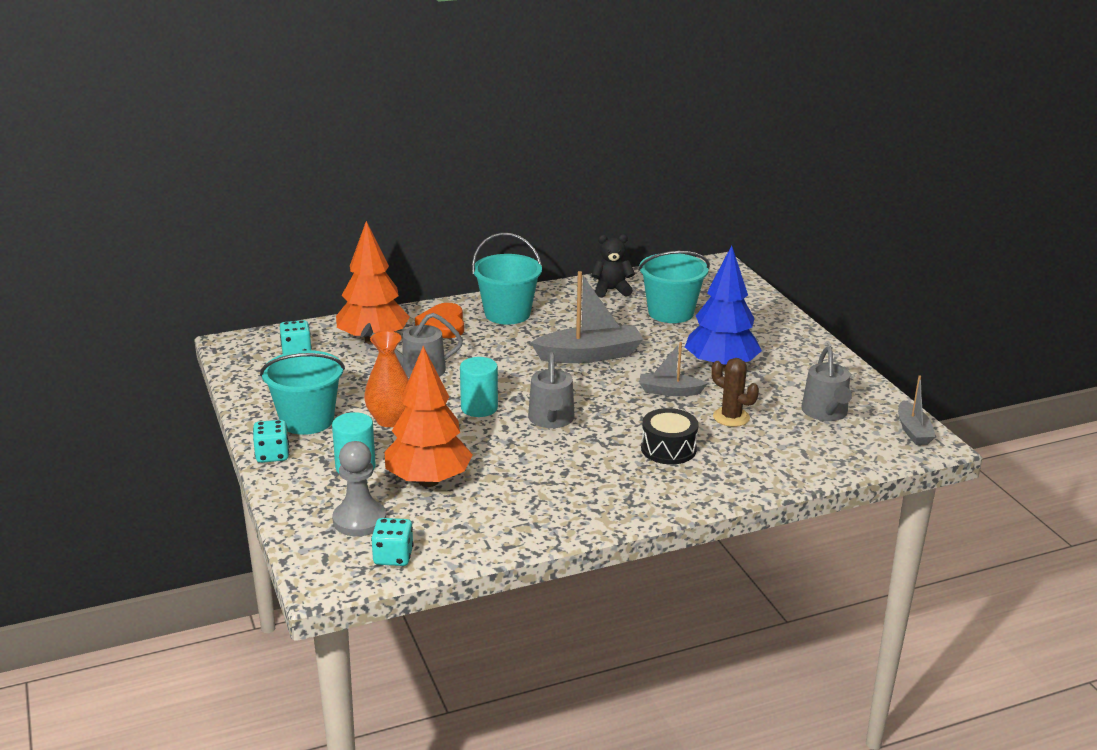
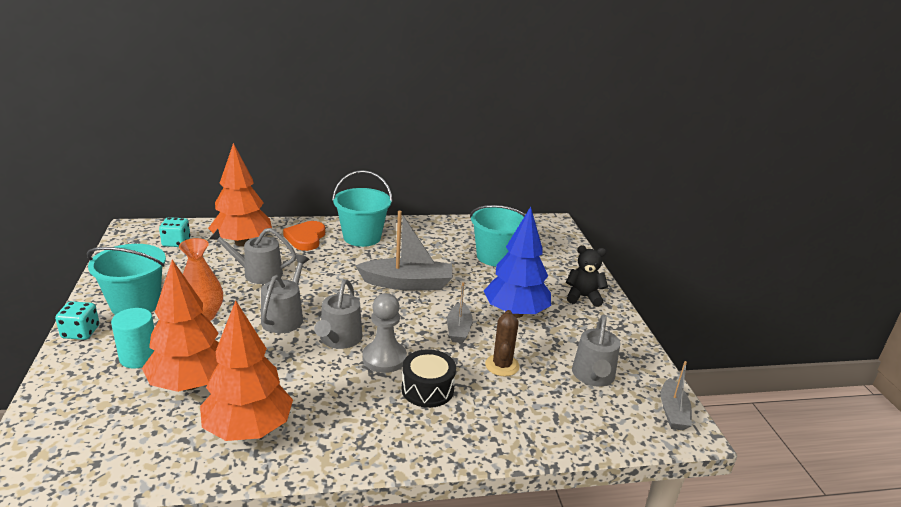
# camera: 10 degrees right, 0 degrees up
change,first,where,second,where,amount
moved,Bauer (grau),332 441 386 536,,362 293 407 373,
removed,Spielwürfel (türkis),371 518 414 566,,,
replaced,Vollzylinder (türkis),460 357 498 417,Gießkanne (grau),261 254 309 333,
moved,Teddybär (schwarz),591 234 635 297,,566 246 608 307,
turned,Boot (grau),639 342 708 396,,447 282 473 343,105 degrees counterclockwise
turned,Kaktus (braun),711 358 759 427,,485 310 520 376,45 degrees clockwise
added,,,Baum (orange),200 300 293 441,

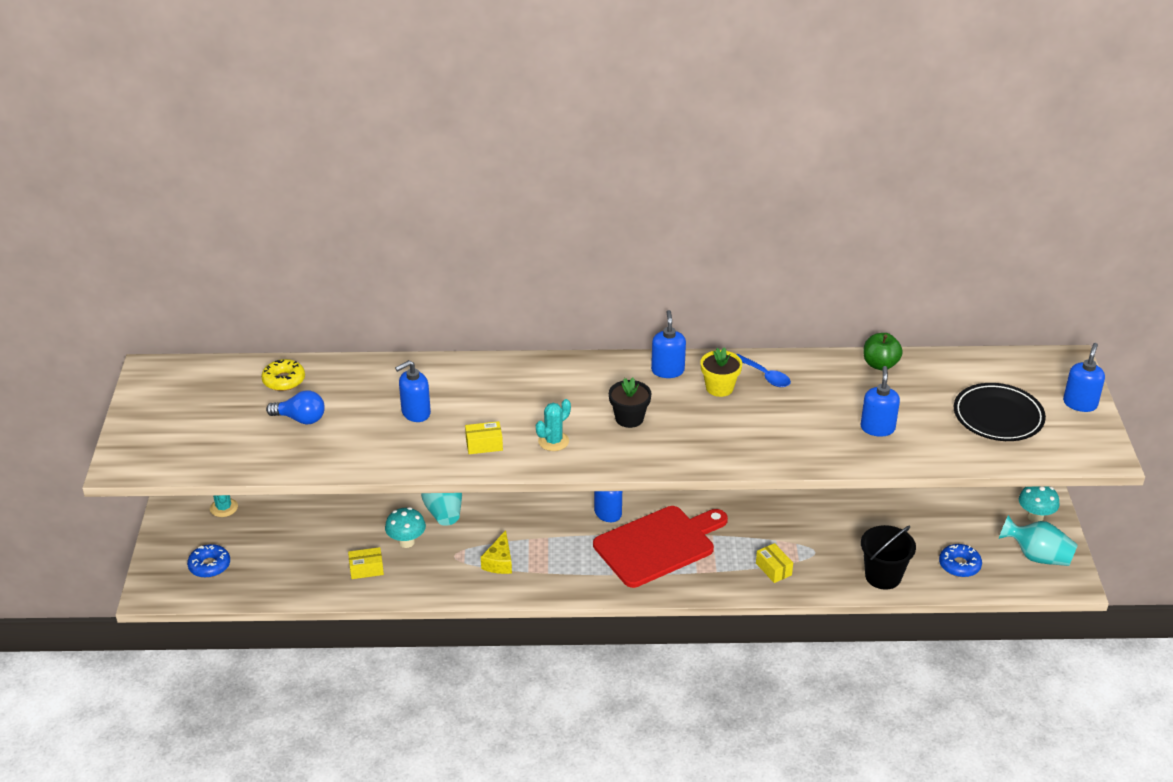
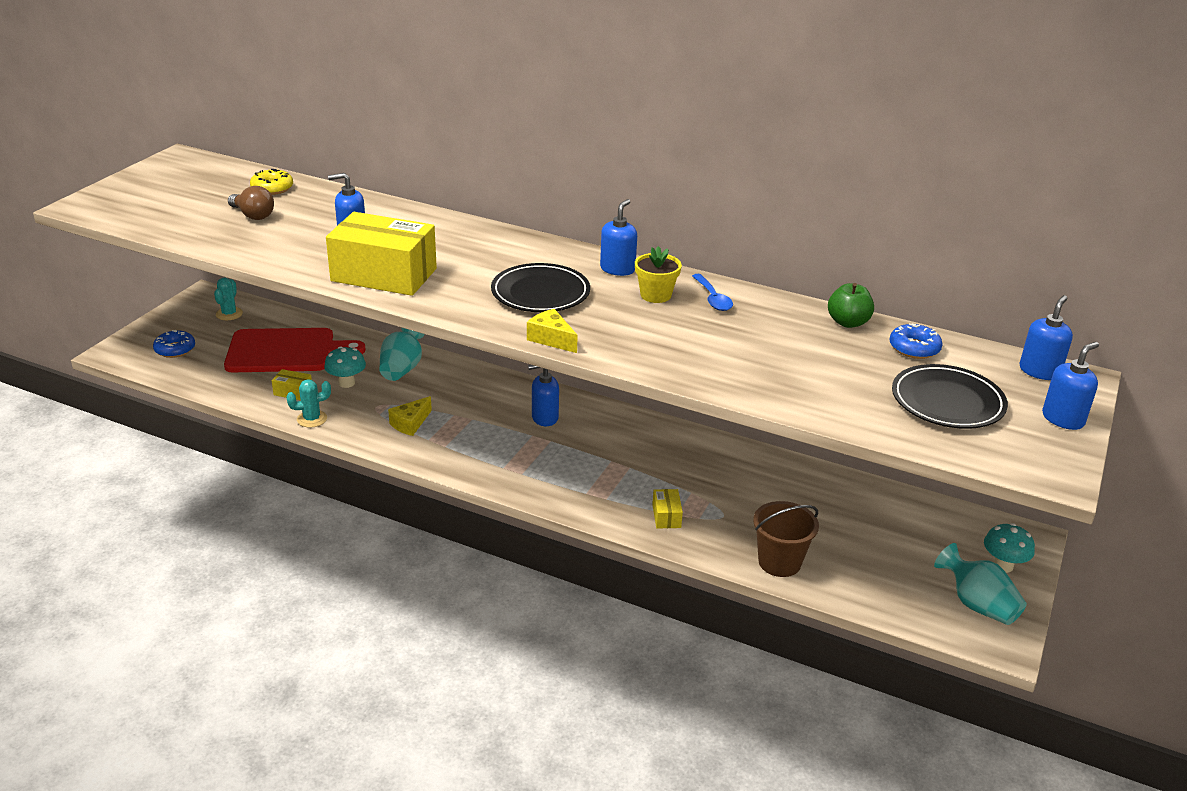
# camera: 25 degrees right, 5 degrees down
change,first,where,second,where,amount
recoloured,Glühbirne (blau),266 390 325 425,Glühbirne (braun),228 186 274 220,
resized,Schachtel (gelb),465 421 503 454,,326 212 437 296,x2.43
moved,Kaktus (türkis),536 399 571 451,,286 380 331 428,
moved,Schneidebrett (rot),593 506 728 588,,224 328 366 372,
replaced,Blumentopf (schwarz),609 377 651 428,Teller (schwarz),491 263 590 312,
moved,Seifenspender (blau),860 366 900 437,,1019 295 1073 380,
recoloured,Eimer (schwarz),861 525 916 590,Eimer (braun),753 501 819 577,
moved,Donut (blau),939 544 982 577,,889 323 943 359,
added,,,Käse (gelb),527 309 578 353,

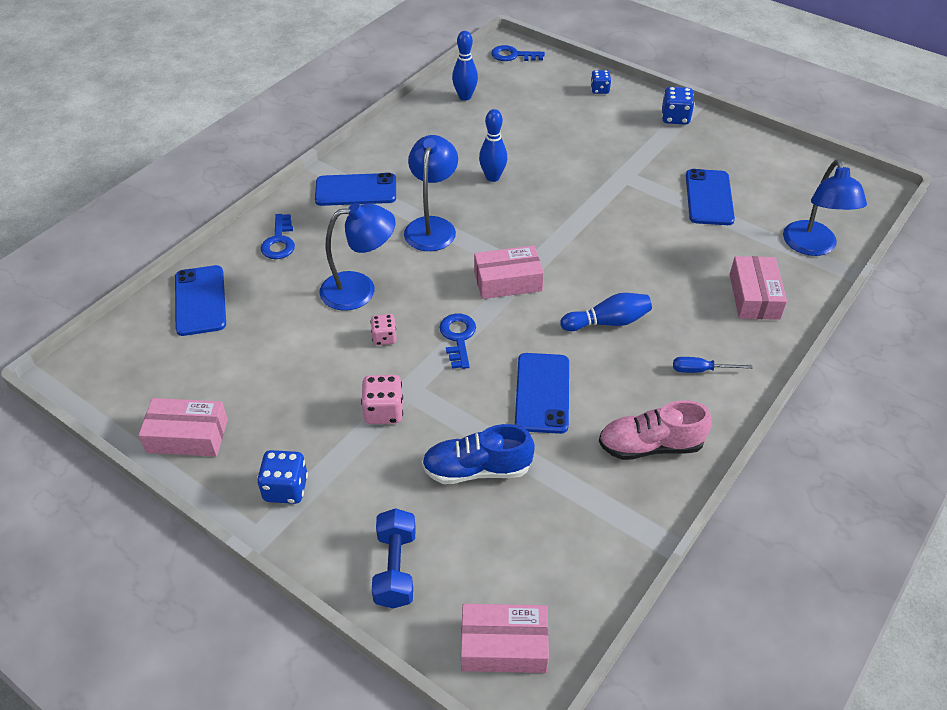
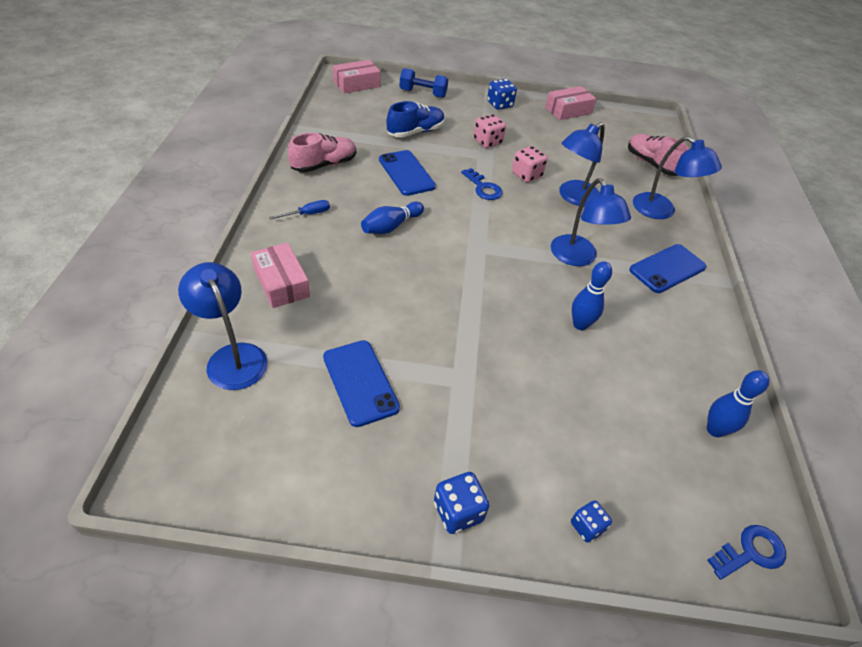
# camera: 145 degrees right, 0 degrees up
change,first,where,second,where,amount
replaced,Handy (blau),175 265 226 336,Schuh (rosa),628 134 689 176,
replaced,Schlüssel (blau),261 214 295 259,Lampe (blau),633 136 722 219,
resized,Spielwürfel (rosa),370 314 397 345,,512 146 548 182,x1.51
turned,Hantel (blau),372 508 416 609,,399 68 448 98,45 degrees counterclockwise
removed,Schachtel (rosa),474 246 544 299,,,

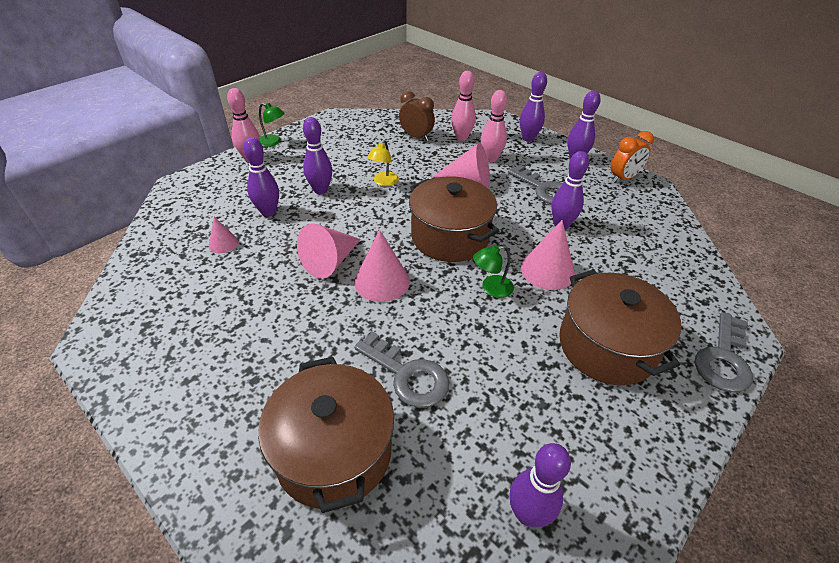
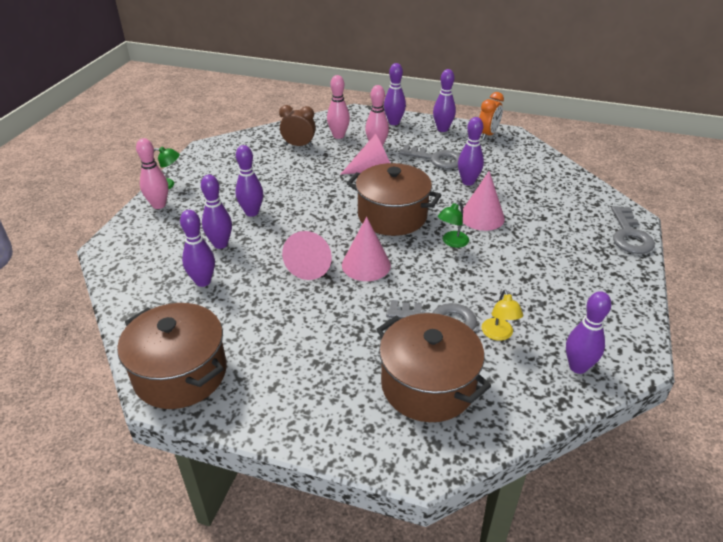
# camera: 25 degrees left, 5 degrees down
change,first,where,second,where,amount
replaced,Kegel (rosa),209 217 238 253,Bowlingkegel (lila),180 210 215 287,
moved,Lampe (gelb),367 140 399 186,,481 289 523 341,
moved,Kochtopf (braun),559 270 681 385,,117 303 226 409,

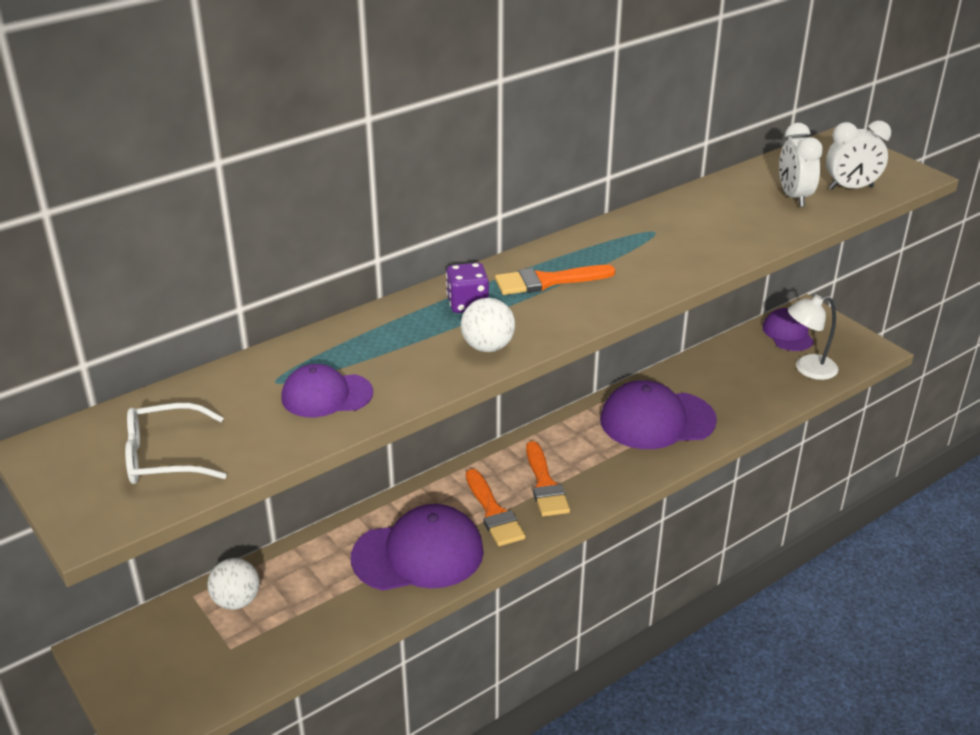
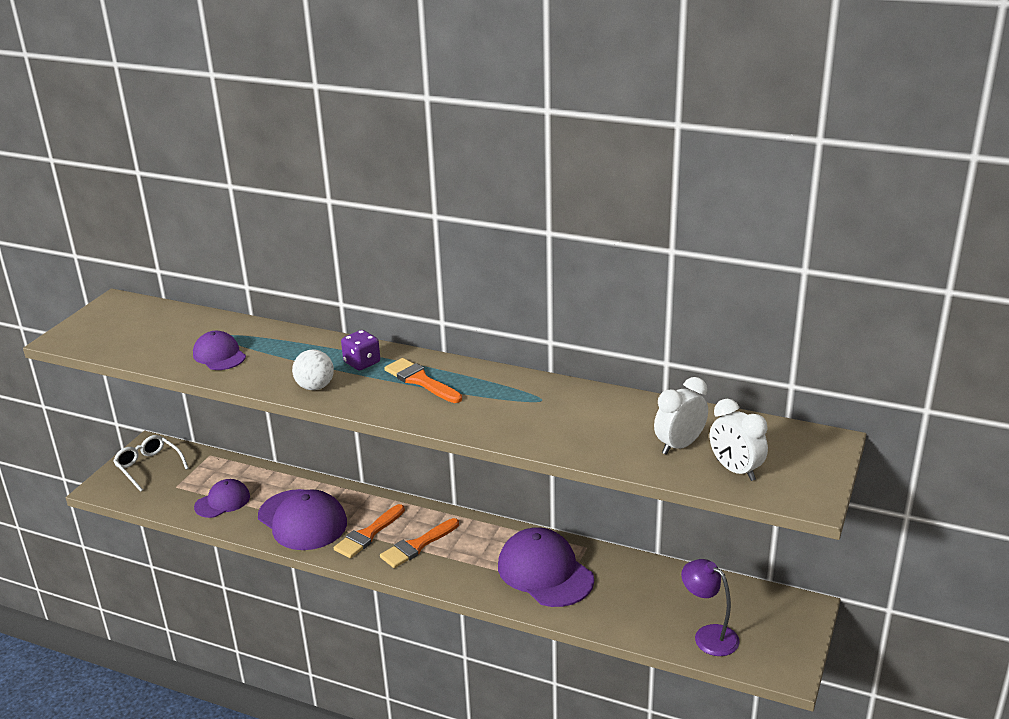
# camera: 60 degrees right, 5 degrees down
change,first,where,second,where,amount
moved,Brille (weiß),125 403 227 484,,113 435 189 492,
removed,Ball (weiß),208 558 259 610,,,
moved,Kappe (lila),763 308 814 351,,194 479 250 518,
recoloured,Lampe (weiß),788 295 838 380,Lampe (lila),681 559 739 656,

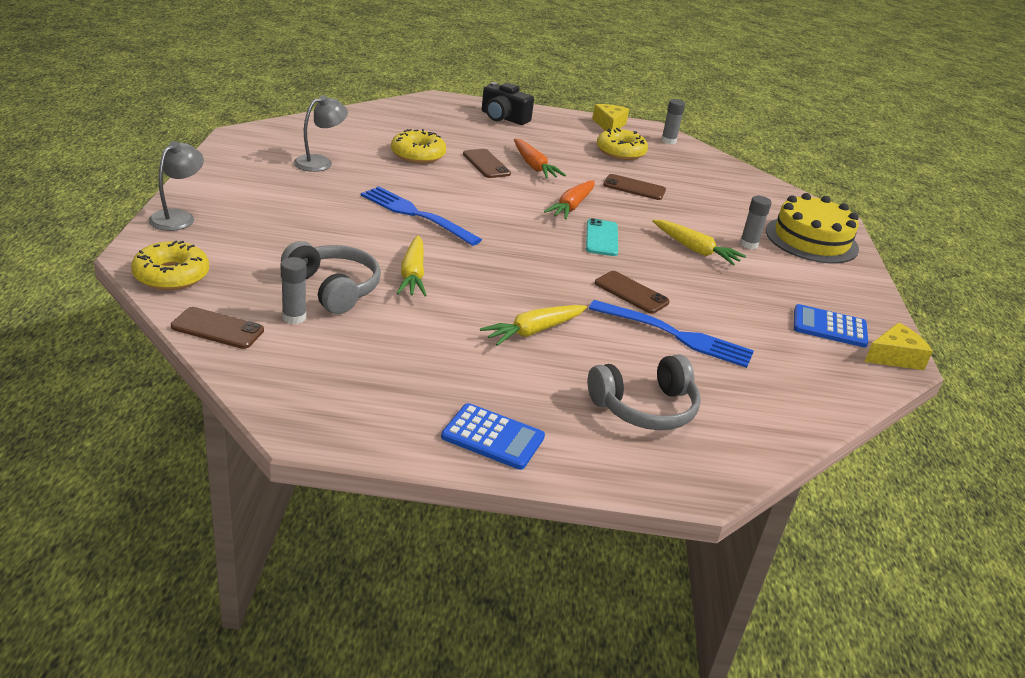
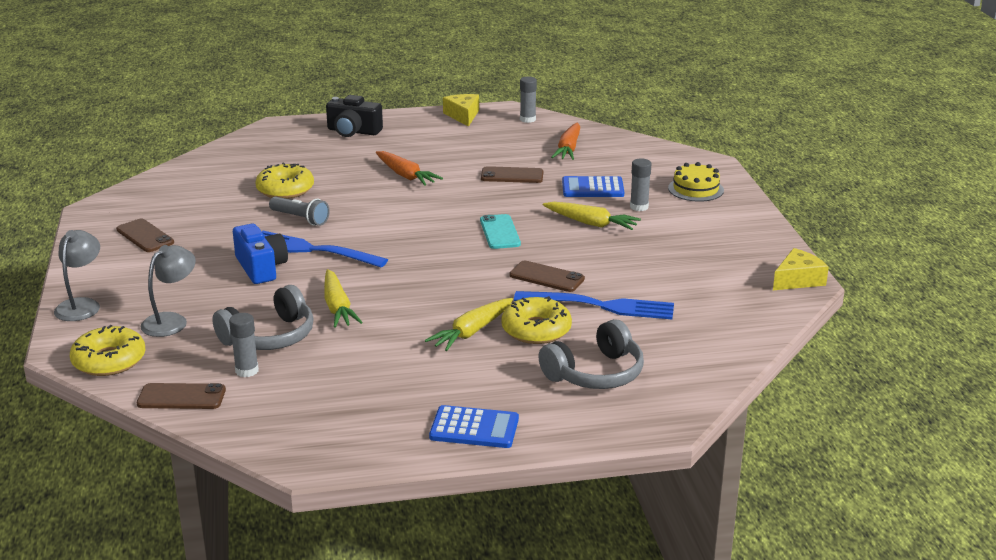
# camera: 10 degrees left, 5 degrees down
change,first,where,second,where,amount
turned,Kopfhörer (grau),281 241 381 314,,212 285 314 350,105 degrees clockwise
moved,Lampe (grau),294 95 348 172,,140 245 196 337,
moved,Handy (braun),463 149 511 178,,116 219 174 252,
moved,Karotte (orange),544 180 595 220,,551 123 580 160,
moved,Donut (gelb),597 128 648 160,,501 296 572 344,
resized,Kuchen (gelb),766 193 859 264,,668 162 724 202,x0.61
moved,Taschenrechner (blau),794 304 868 348,,562 176 624 197,
added,,,Kamera (blau),233 224 288 284,
added,,,Taschenlampe (grau),269 196 330 226,

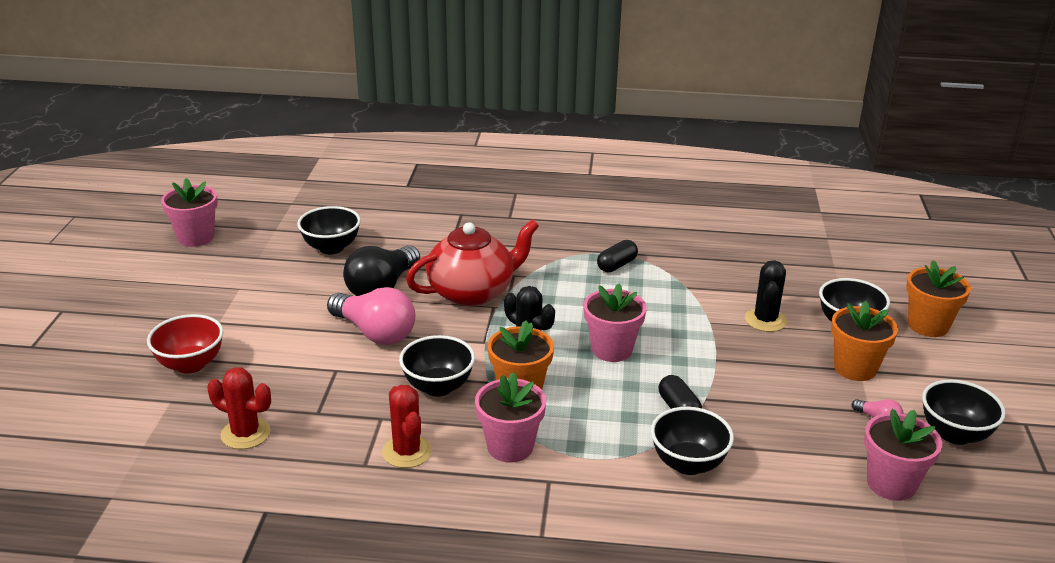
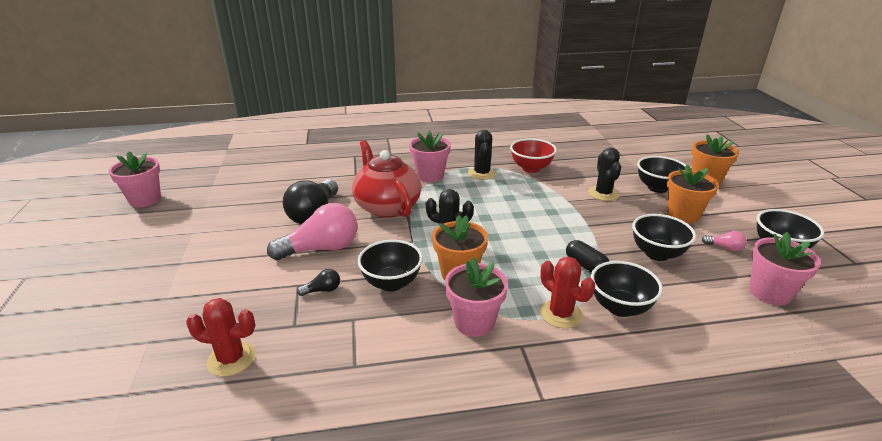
# camera: 15 degrees left, 0 degrees up
change,first,where,second,where,amount
moved,Schüssel (rot),147 314 224 374,,510 138 557 173,
moved,Schüssel (schwarz),297 206 361 254,,632 214 696 261,
turned,Glühbirne (rosa),327 287 415 345,,267 203 357 260,45 degrees counterclockwise
moved,Kaktus (rot),382 385 432 468,,540 257 595 328,
turned,Teekanne (rot),406 219 539 306,,352 140 421 218,75 degrees counterclockwise
moved,Blumentopf (rosa),584 284 647 362,,409 131 451 182,
replaced,Kapsel (schwarz),597 240 638 272,Kaktus (schwarz),468 130 496 180,
added,,,Glühbirne (schwarz),297 269 340 296,

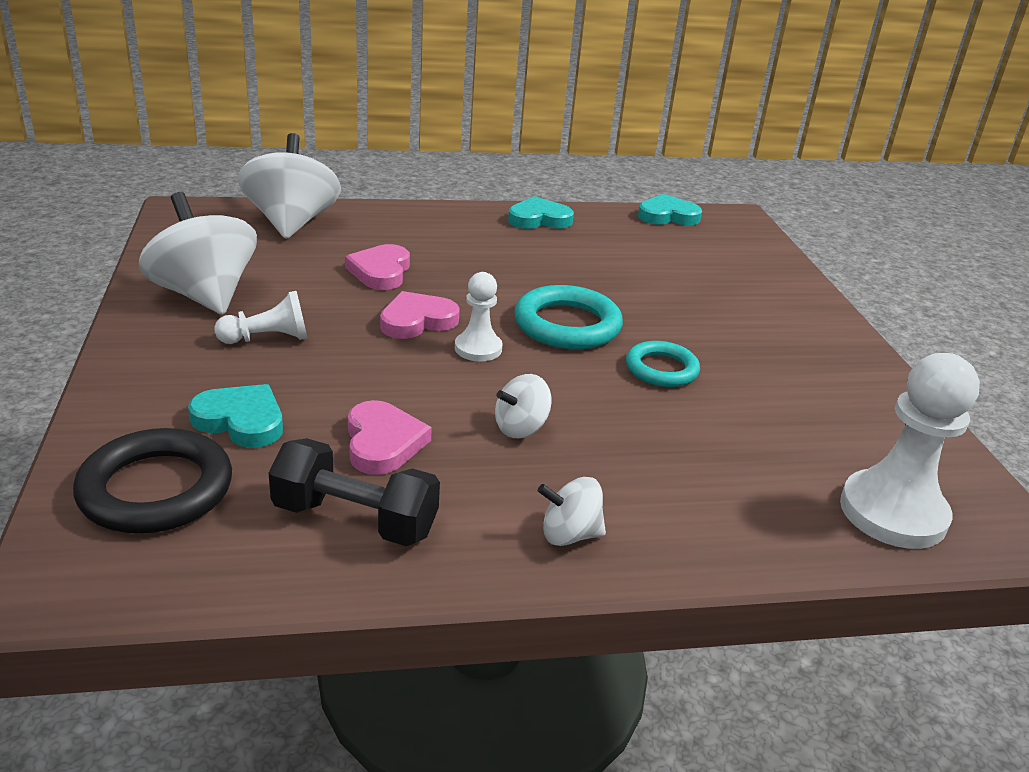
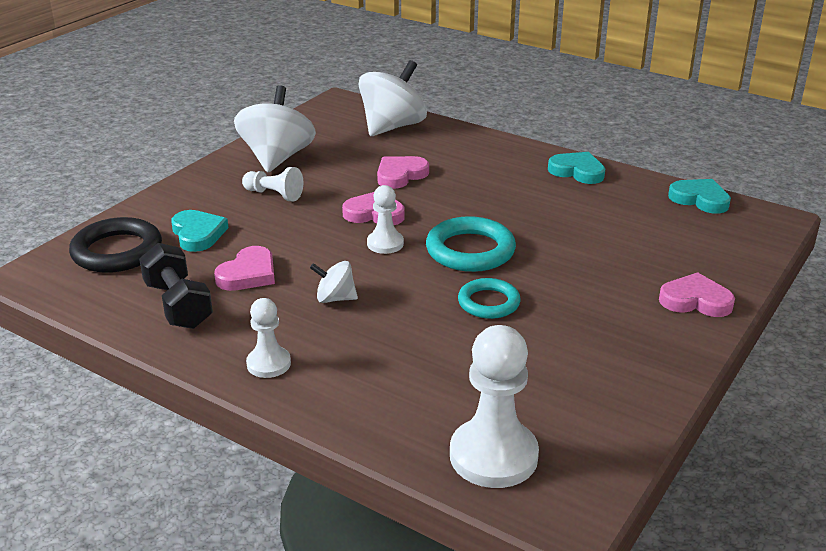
# camera: 45 degrees right, 0 degrees up
change,first,where,second,where,amount
replaced,Kreisel (weiß),538 477 606 546,Bauer (weiß),246 298 291 378,
added,,,Herz (rosa),659 272 735 317,

